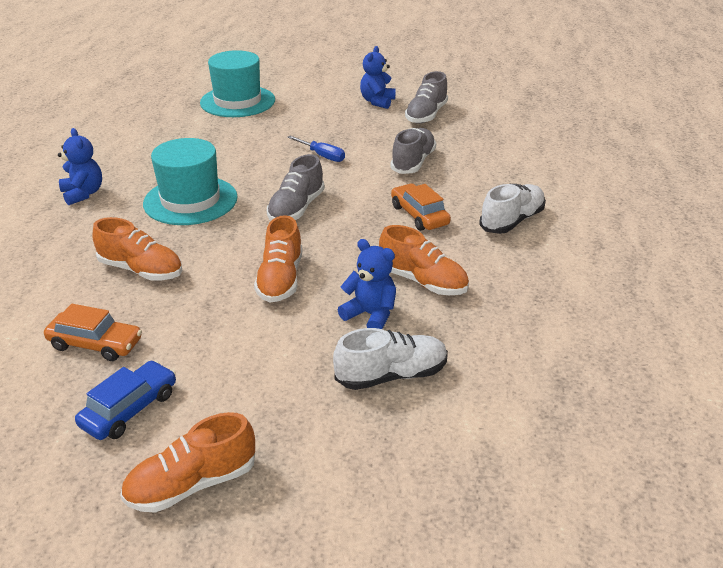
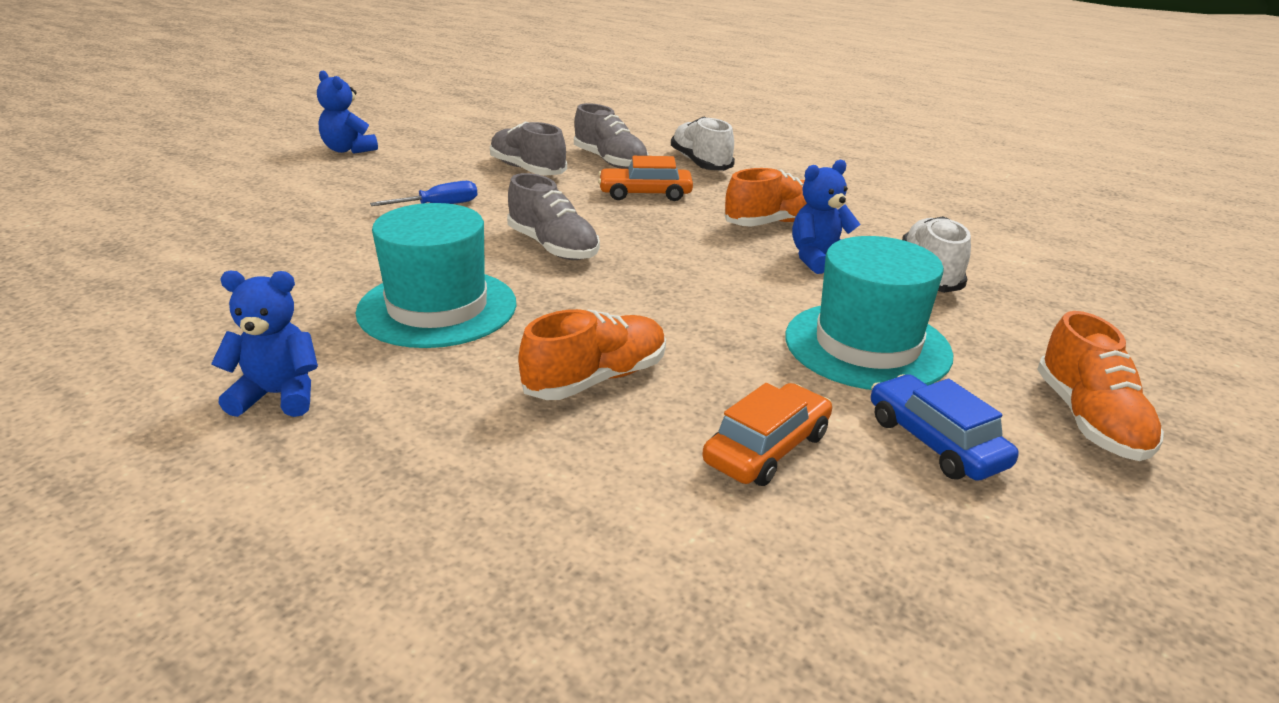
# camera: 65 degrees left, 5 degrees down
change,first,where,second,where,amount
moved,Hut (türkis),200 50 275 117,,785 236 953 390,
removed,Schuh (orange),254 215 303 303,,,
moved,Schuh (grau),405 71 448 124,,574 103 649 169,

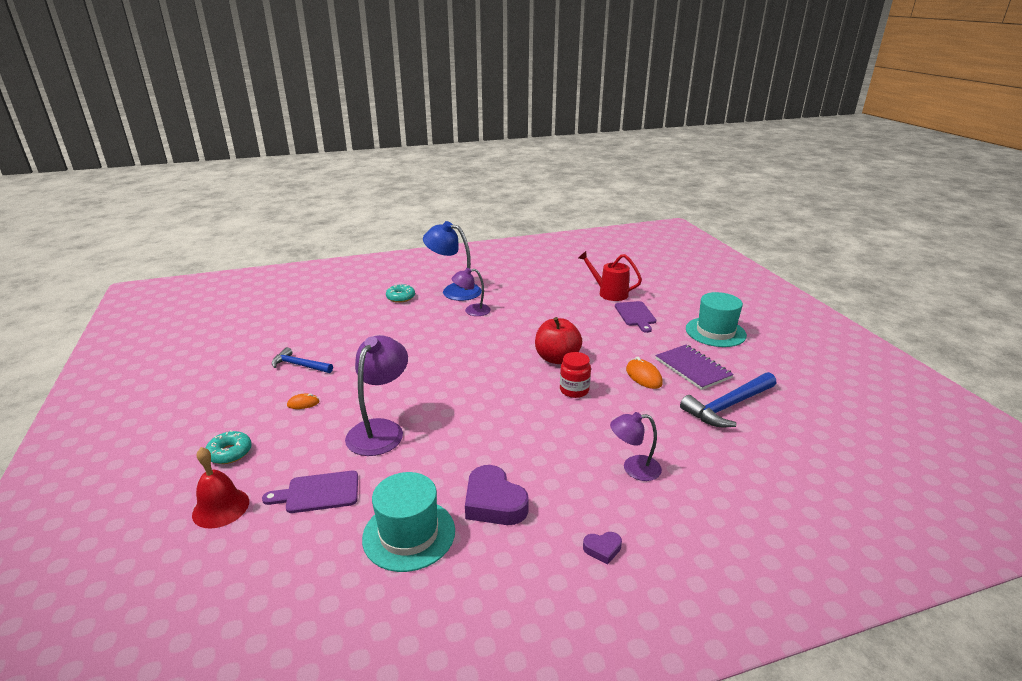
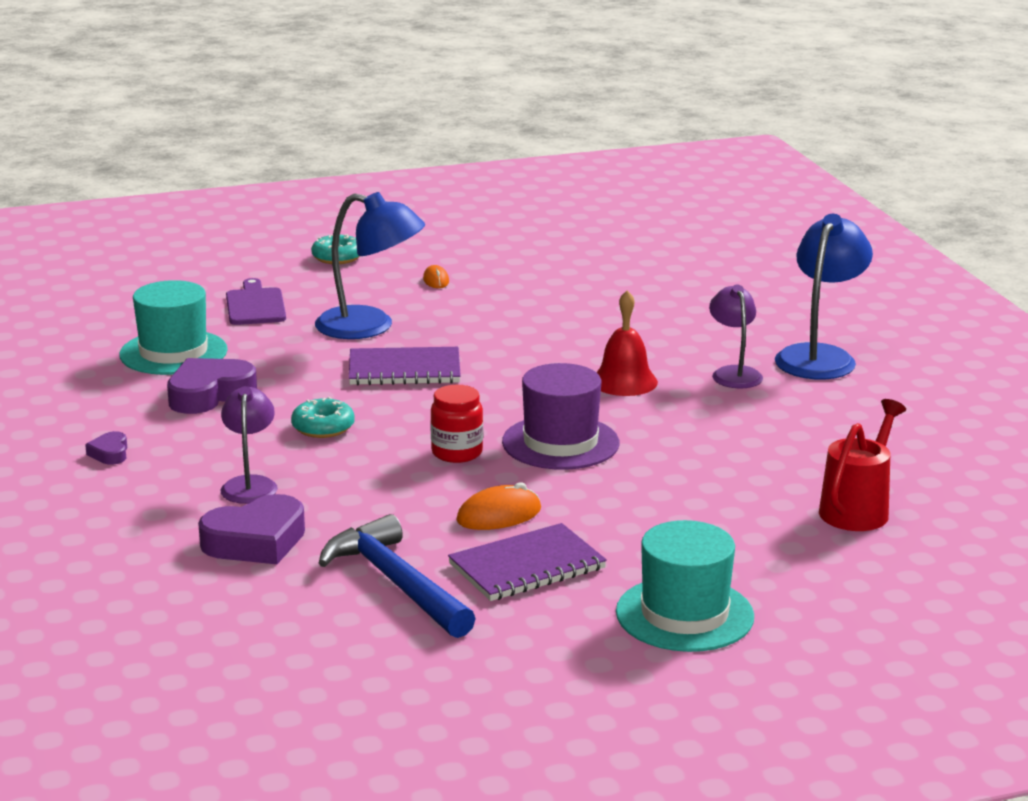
# camera: 90 degrees right, 5 degrees down
change,first,where,second,where,amount
moved,Glocke (rot),192 447 249 529,,597 290 658 396,
removed,Hammer (blau),272 347 333 373,,,
recoloured,Lampe (lila),345 335 408 456,Lampe (blau),315 192 425 339,
moved,Donut (türkis),386 284 415 303,,291 397 355 438,
replaced,Apfel (rot),535 317 582 364,Hut (lila),502 363 619 470,
removed,Schneidebrett (lila),615 301 656 333,,,
added,,,Herz (lila),198 494 305 564,
added,,,Notizbuch (lila),349 347 461 385,

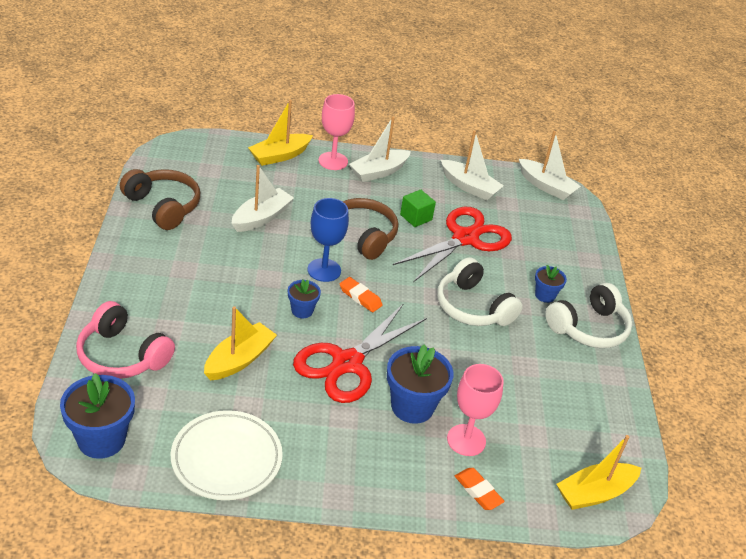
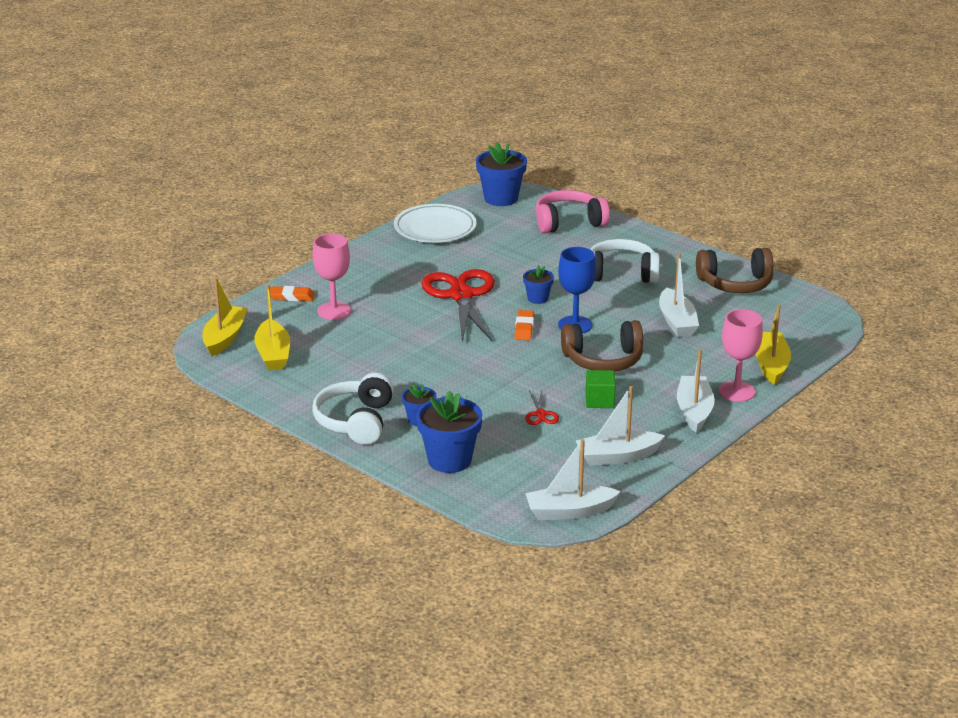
# camera: 135 degrees right, 10 degrees down
change,first,where,second,where,amount
moved,Boot (gelb),204 306 277 381,,254 284 290 370,
turned,Radiergummi (orange),340 277 383 312,,514 310 534 340,75 degrees counterclockwise
moved,Blumentopf (blau),387 344 453 424,,416 390 483 473,
resized,Schere (rot),393 207 512 282,,525 391 559 425,x0.41
moved,Kopfhörer (weiß),437 257 523 326,,590 239 660 283,

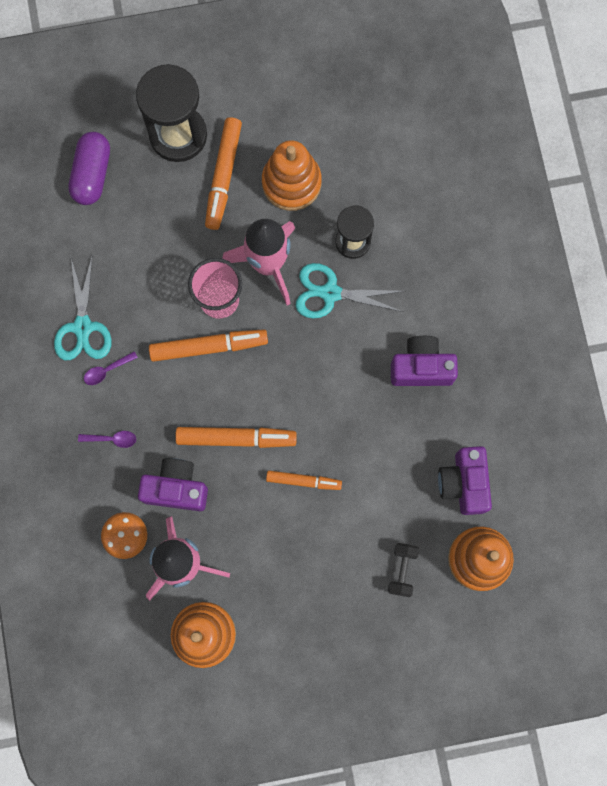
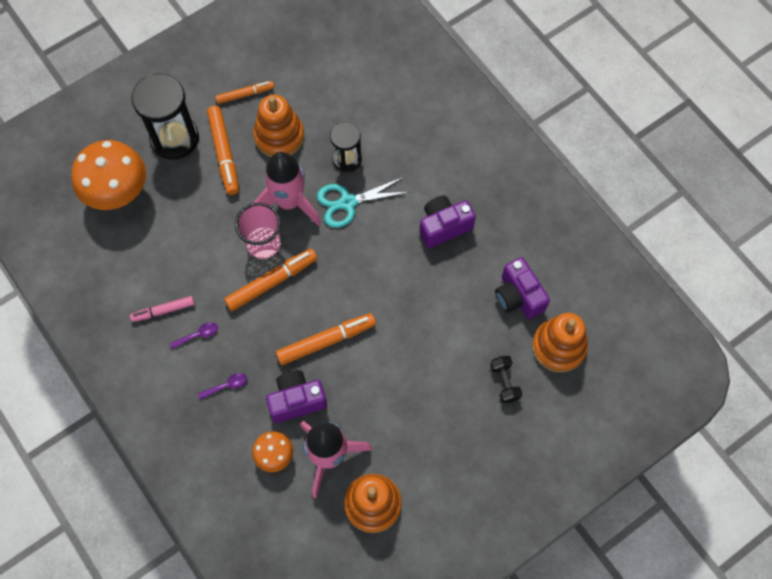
# camera: 25 degrees left, 10 degrees down
change,first,where,second,where,amount
replaced,Schere (türkis),54 257 112 360,Filzstift (rosa),130 296 195 322,
replaced,Kapsel (lila),68 132 110 205,Pilz (orange),71 140 146 210,
turned,Löffel (lila),84 351 138 385,,169 322 218 349,150 degrees counterclockwise
moved,Filzstift (orange),266 471 342 490,,215 81 274 104,

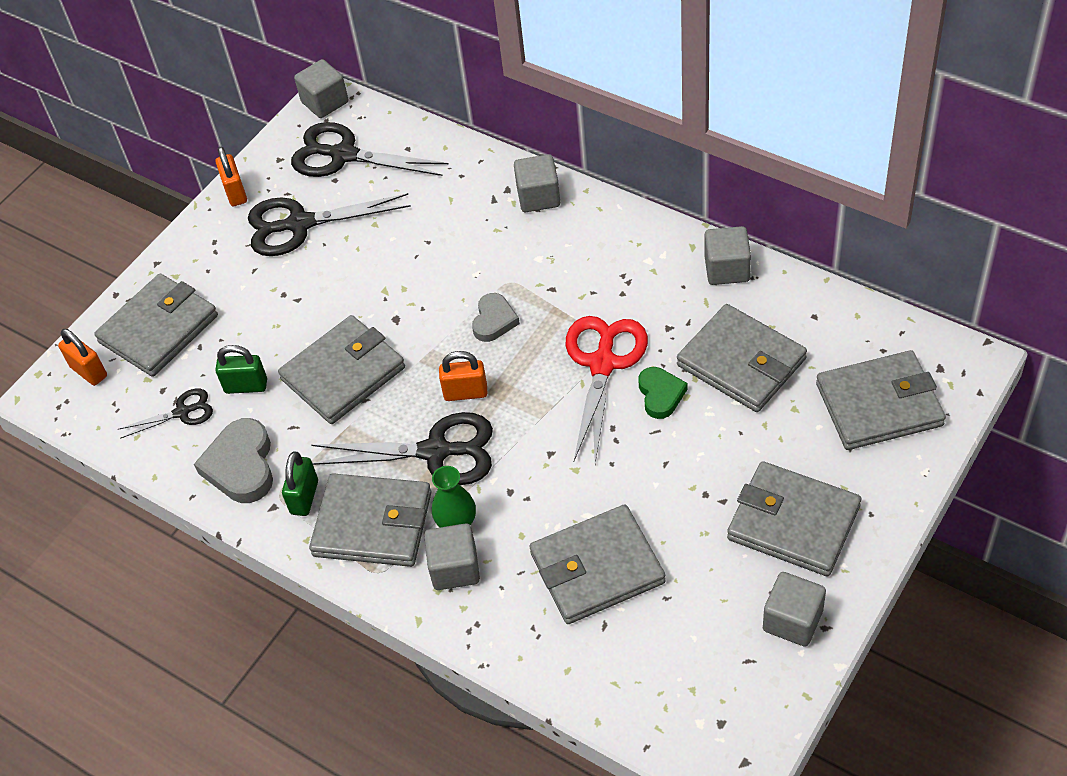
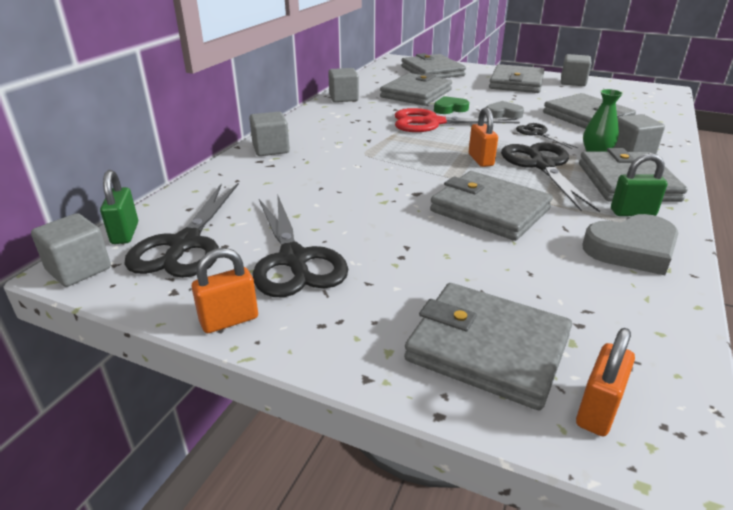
# camera: 105 degrees left, 20 degrees down
change,first,where,second,where,amount
moved,Schere (schwarz),118 389 213 439,,516 123 578 149,
moved,Vorhängeschloss (grün),215 345 267 394,,100 170 138 244,
moved,Herz (grau),472 293 520 342,,485 101 524 119,

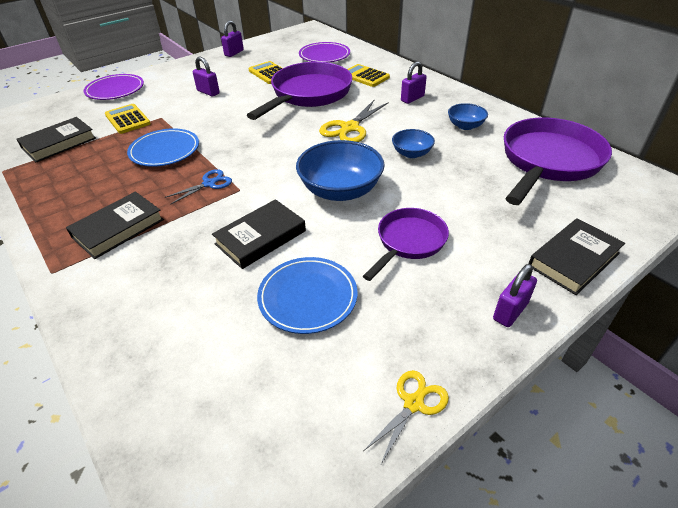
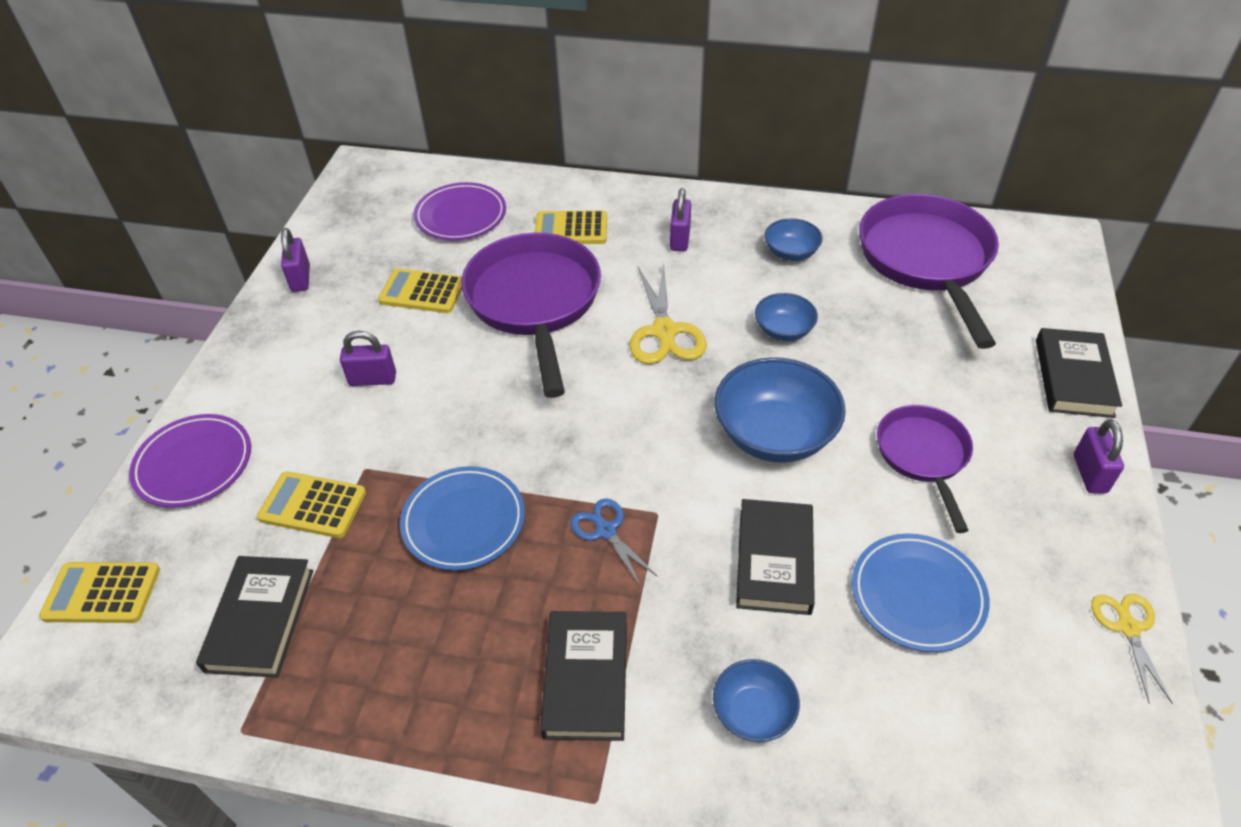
# camera: 40 degrees left, 5 degrees up
change,first,where,second,where,amount
turned,Schere (blau),164 169 232 205,,570 498 658 587,45 degrees counterclockwise
added,,,Taschenrechner (gelb),39 562 160 623,
added,,,Schüssel (blau),713 659 800 742,

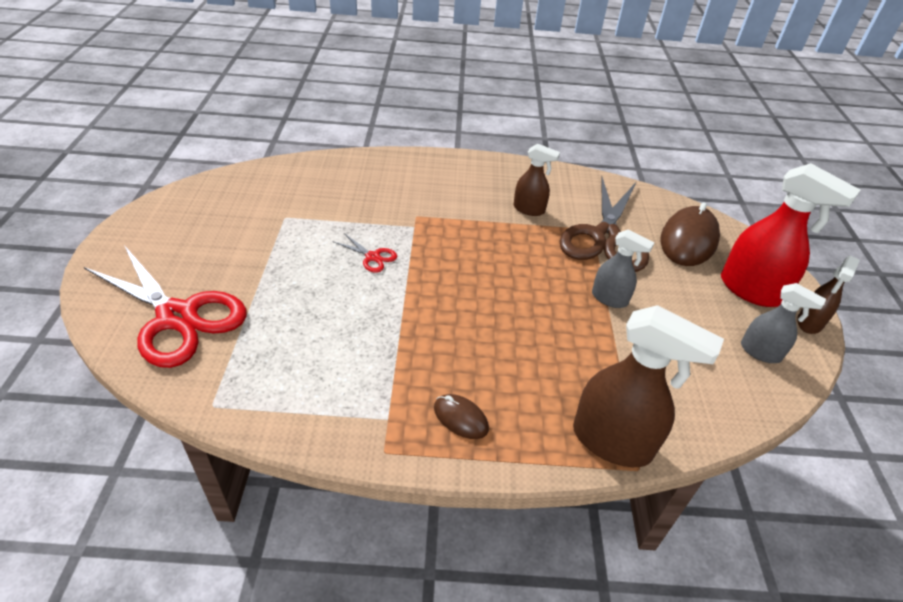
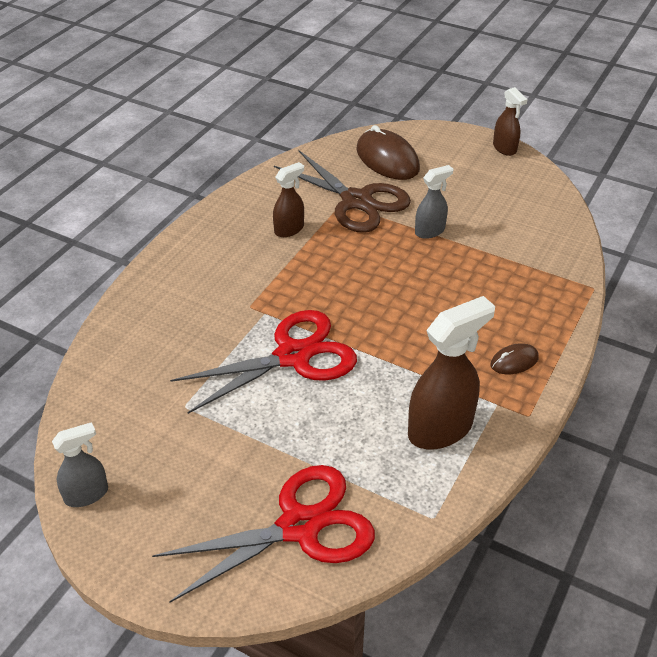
# camera: 60 degrees left, 0 degrees up
change,first,where,second,where,amount
resized,Schere (rot),334 233 397 273,,170 310 357 414,x2.47
moved,Sprühflasche (braun),573 305 724 467,,408 296 495 449,
removed,Sprühflasche (rot),721 163 860 307,,,
moved,Sprühflasche (grau),741 283 826 363,,52 422 108 507,

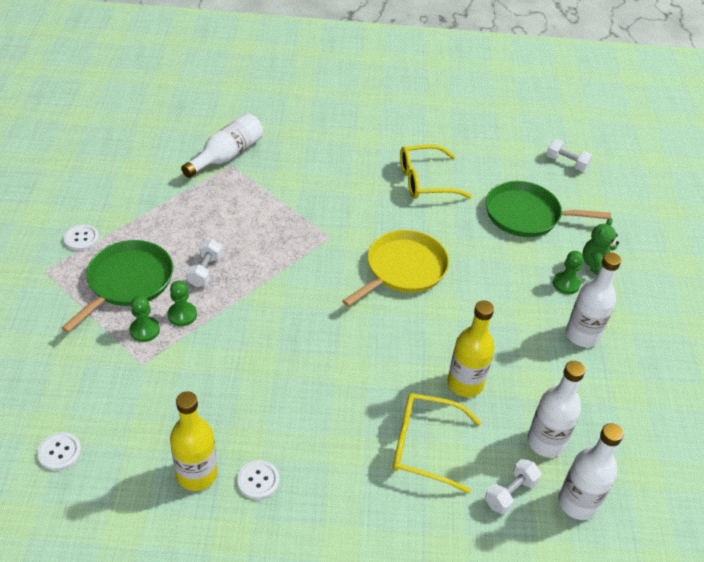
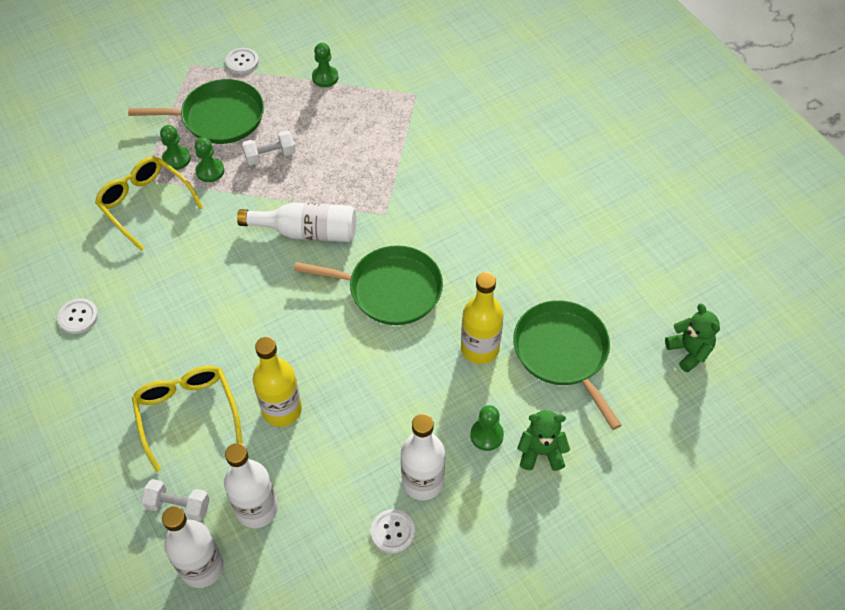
# camera: 60 degrees right, 10 degrees up
change,first,where,second,where,amount
moved,Knopf (weiß),37 432 81 471,,371 509 415 554,
moved,Flasche (gelb),170 391 217 491,,461 272 504 364,
moved,Flasche (weiß),181 113 263 178,,237 202 356 242,
recoloured,Pfanne (gelb),342 230 449 307,Pfanne (grün),294 245 443 325,
moved,Brille (gelb),400 144 472 199,,95 156 204 251,
replaced,Hantel (weiß),546 139 593 171,Teddybär (grün),665 304 720 372,
added,,,Bauer (grün),312 43 338 87,

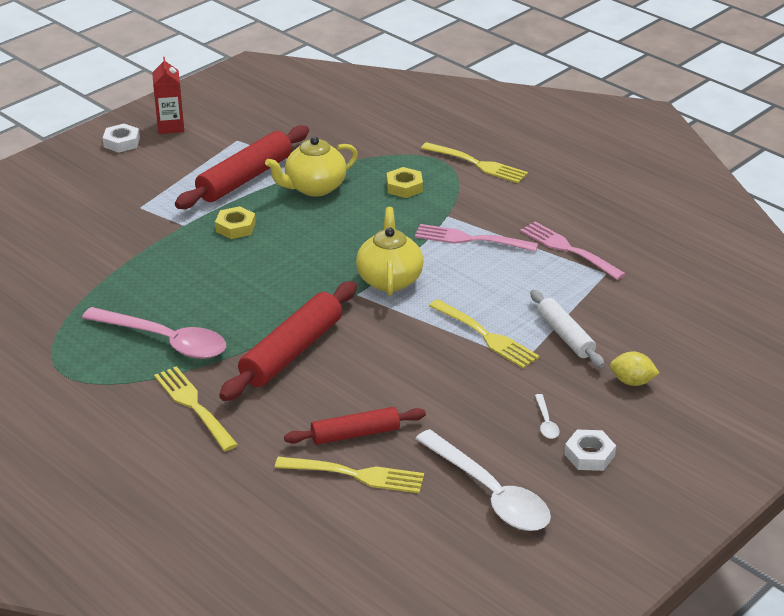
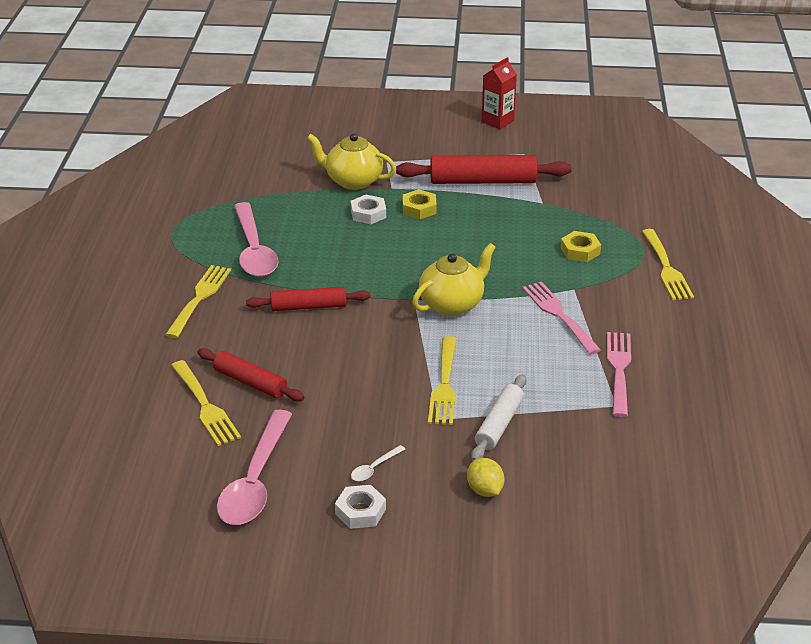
# camera: 50 degrees right, 0 degrees up
change,first,where,second,where,amount
moved,Sechskantmutter (weiß),103 124 140 153,,351 195 386 224,
resized,Nudelholz (rot),219 281 357 401,,246 287 371 311,x0.62
moved,Teekanne (gelb),265 136 358 197,,307 133 396 190,
recoloured,Löffel (weiß),415 429 551 531,Löffel (rosa),217 410 292 525,

